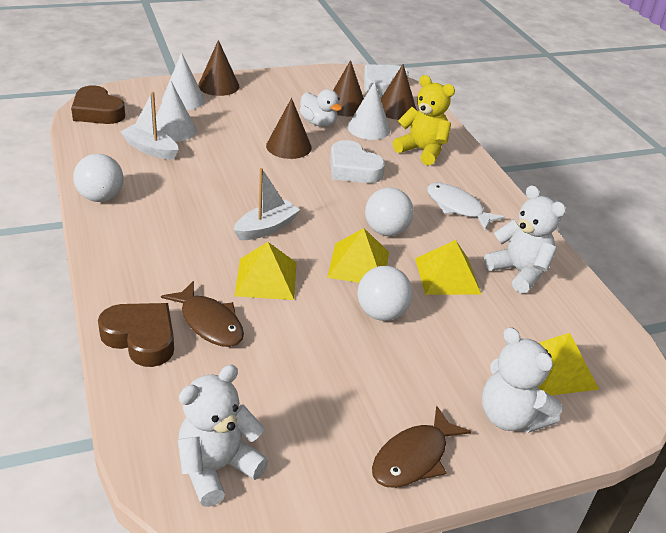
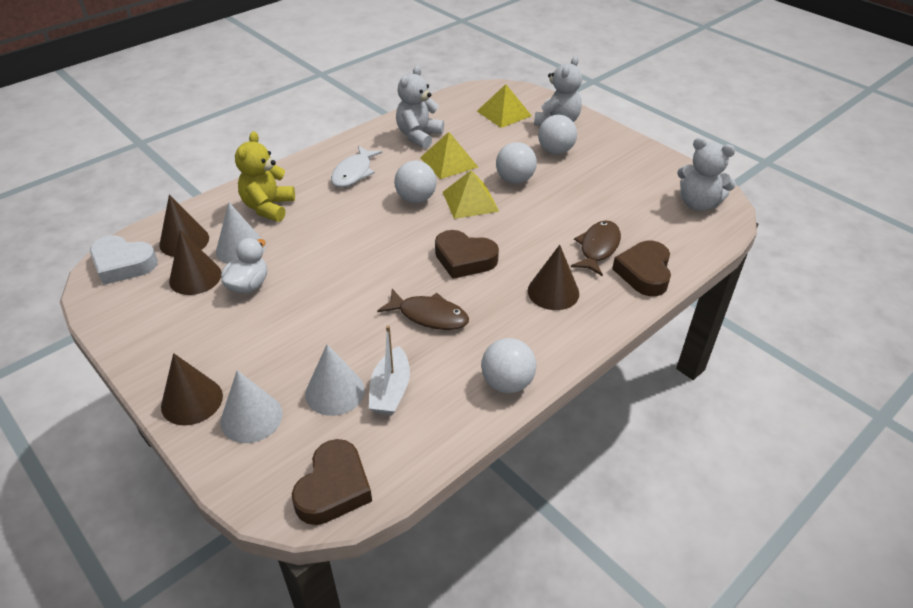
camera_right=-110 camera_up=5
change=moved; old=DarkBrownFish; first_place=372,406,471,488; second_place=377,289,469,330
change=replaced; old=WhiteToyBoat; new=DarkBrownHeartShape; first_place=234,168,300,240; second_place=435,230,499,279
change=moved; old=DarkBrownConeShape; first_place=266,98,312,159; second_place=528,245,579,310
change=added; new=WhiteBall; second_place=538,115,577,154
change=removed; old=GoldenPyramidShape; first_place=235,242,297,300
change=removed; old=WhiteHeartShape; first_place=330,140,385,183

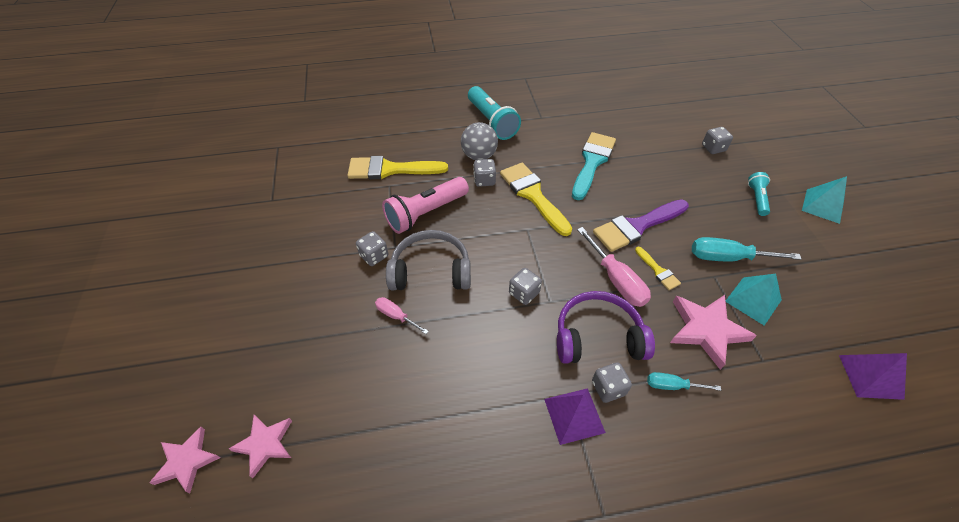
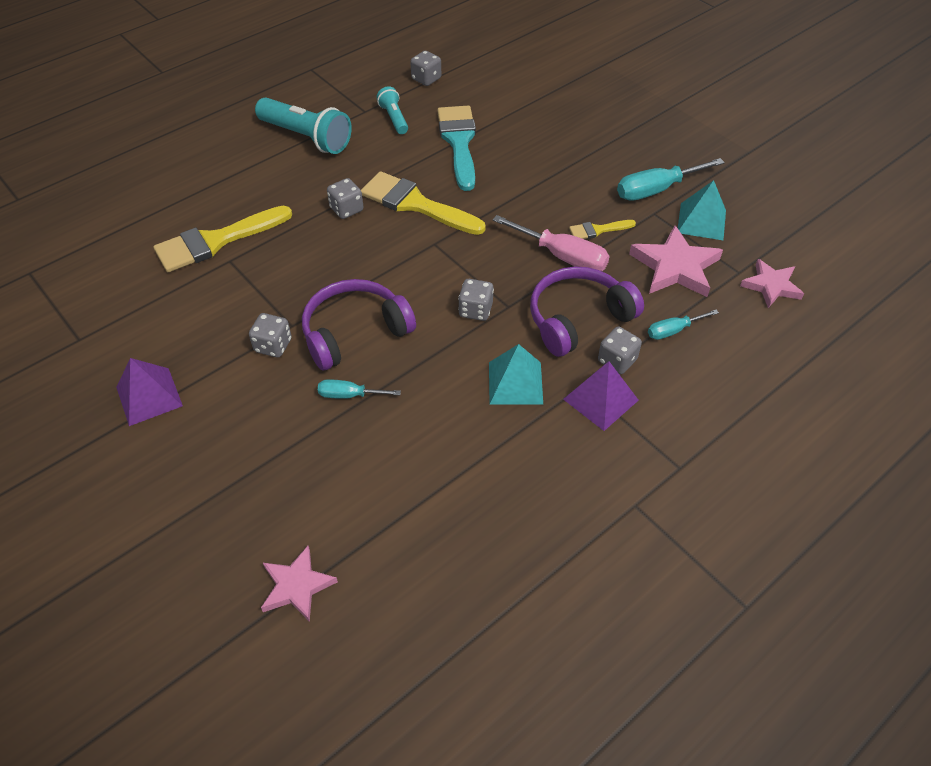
camera_right=-30 camera_up=0
change=moved; old=RoyalPurplePyramidShape; first_place=839,353,907,400; second_place=116,358,183,426
change=recoloured; old=GrayOverEarHeadphones; new=RoyalPurpleOverEarHeadphones; first_place=386,230,471,290; second_place=302,279,416,370
change=recoloured; old=PinkScrewdriver; new=TurquoiseScrewdriver; first_place=375,297,429,334; second_place=318,379,401,399
change=moved; old=TurquoisePocketTorch; first_place=748,172,770,216; second_place=376,86,408,134
change=moved; old=GrayGameDie; first_place=702,127,733,154; second_place=410,51,441,86
change=moved; old=TurquoisePyramidShape; first_place=802,176,847,224; second_place=489,344,543,405
change=turned; old=GoldenPaintbrush; first_place=635,247,681,290; second_place=569,220,636,239; degrees=135
change=moved; old=PinkStarShape; first_place=149,427,220,494; second_place=740,259,804,308
change=removed; old=PinkPocketTorch; first_place=382,177,469,234
change=removed; old=GrayBall; first_place=461,122,498,160
change=removed; old=RoyalPurplePaintbrush; first_place=593,200,689,252

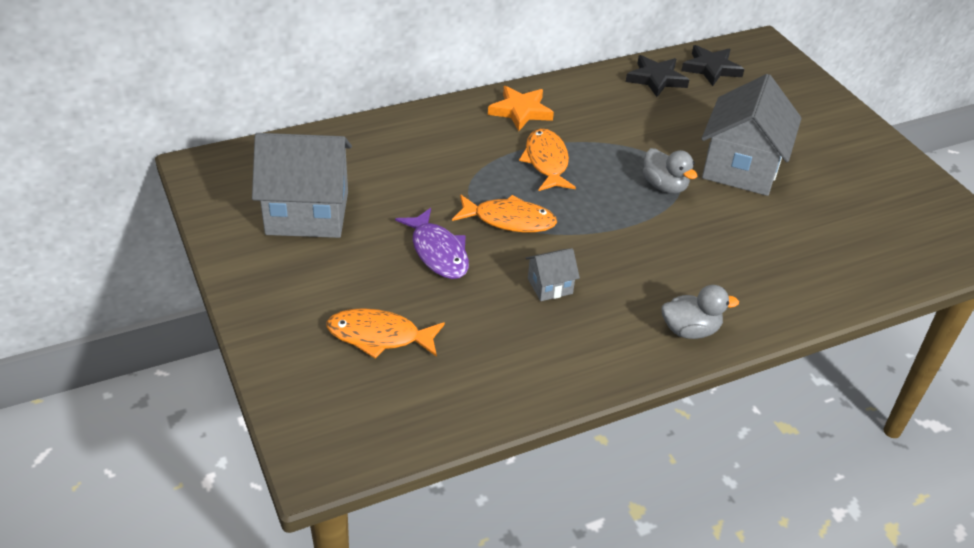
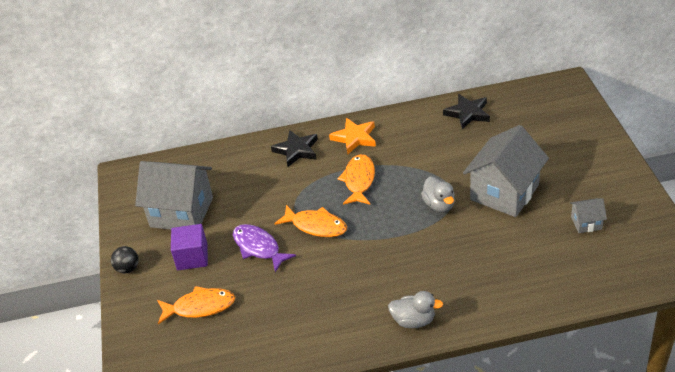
camera_right=20 camera_up=0
change=added; new=BlackBall; second_place=111,246,138,273
change=turned; old=OrangeColouredFish; first_place=326,308,445,359; second_place=157,286,235,324; degrees=150
change=added; new=RoyalPurpleSolidCube; second_place=171,224,208,270
change=turned; old=RoyalPurpleFish; first_place=395,208,469,279; second_place=233,224,296,272; degrees=150
change=moved; old=BlackStarShape; first_place=681,45,744,86; second_place=271,130,318,167
change=moved; old=GrayHouse; first_place=526,248,580,301; second_place=570,198,607,233

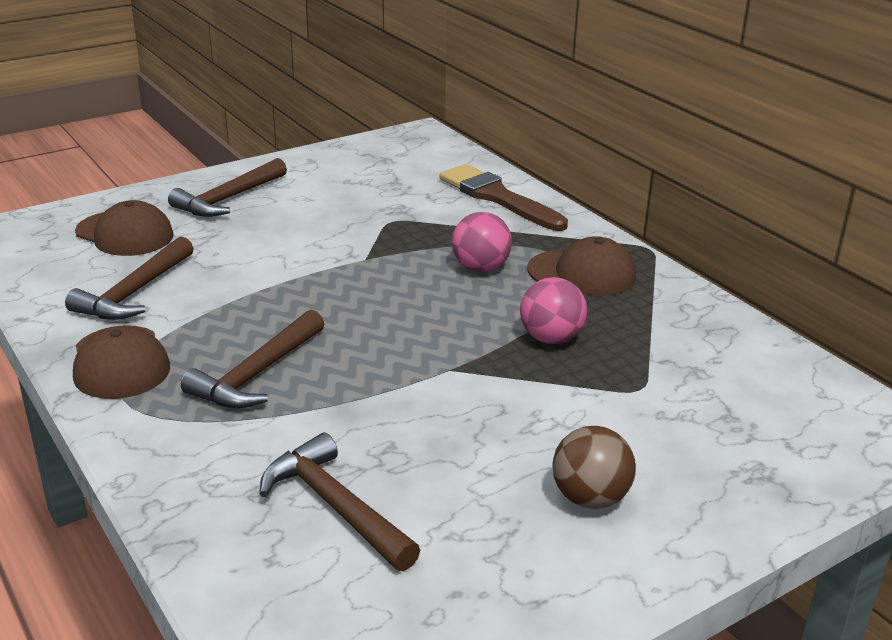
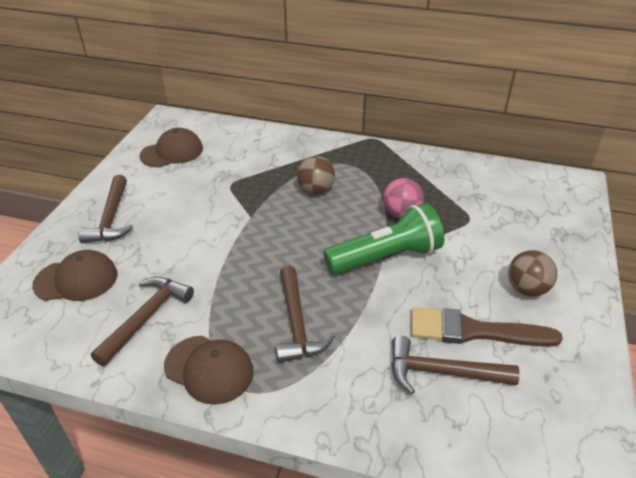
camera_right=-40 camera_up=10
change=turned; old=DarkBrownCarpenter'sHammer; first_place=65,236,194,320; second_place=91,277,194,366; degrees=-135
change=moved; old=DarkBrownPeakedCap; first_place=527,236,636,296; second_place=140,128,203,167
change=recoloured; old=PinkBall; new=DarkBrownBall; first_place=452,212,512,272; second_place=297,156,335,195
change=added; new=EmeraldPocketTorch; second_place=323,203,444,275
change=moved; old=DarkBrownPaintbrush; first_place=439,164,568,231; second_place=411,307,563,347

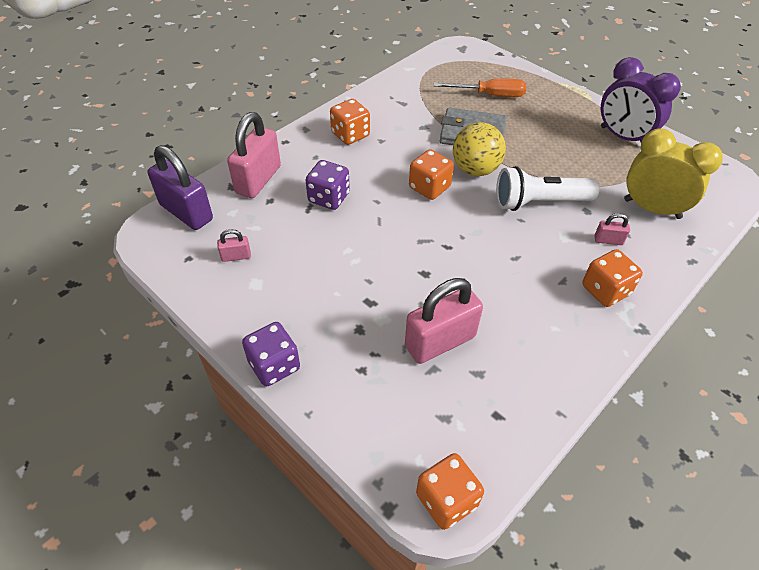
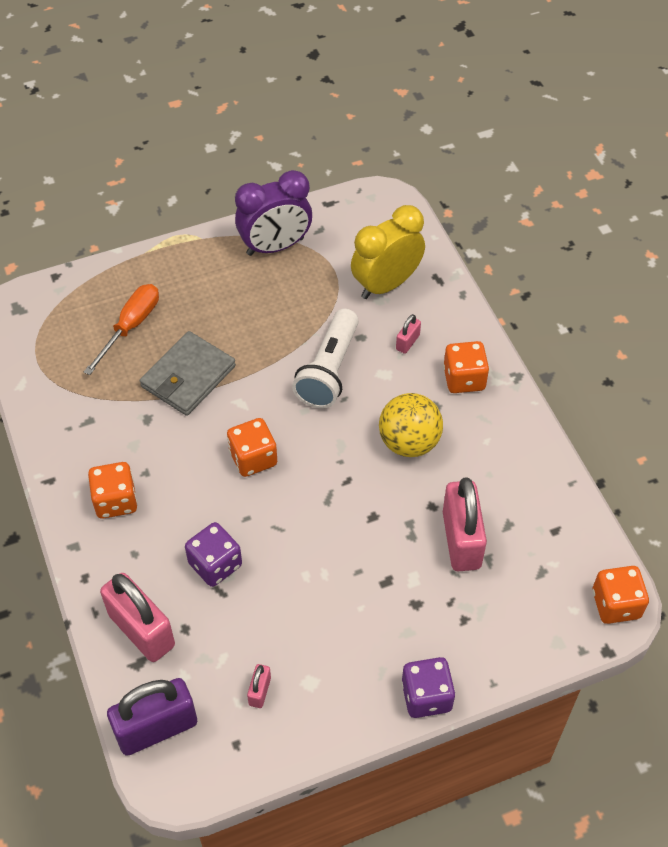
camera_right=-65 camera_up=5
change=moved; old=GoldenBall; first_place=453,122,506,176; second_place=379,393,443,457

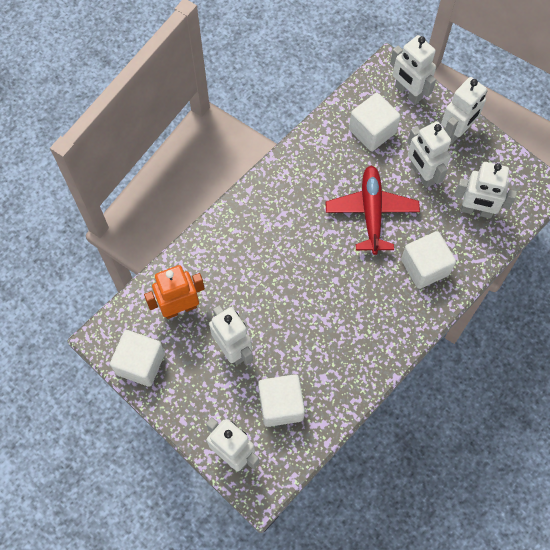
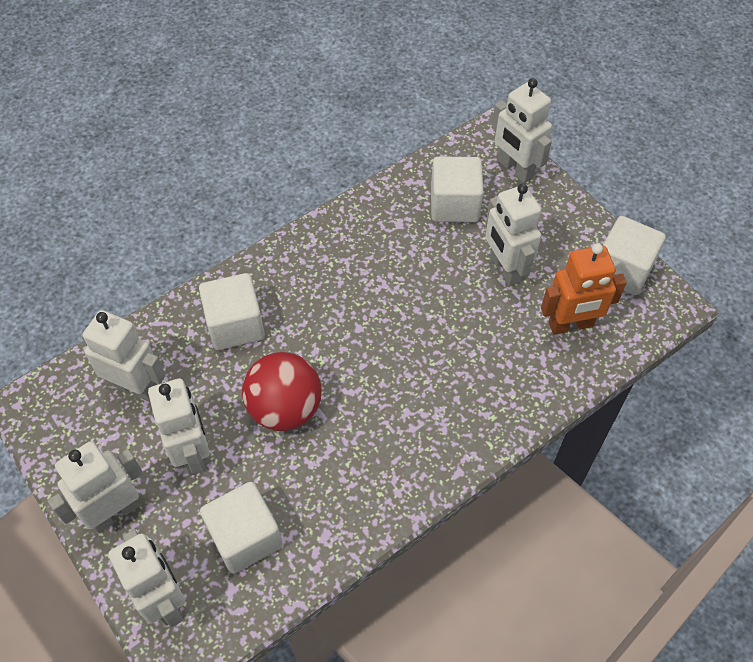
camera_right=-170 camera_up=-10
change=replaced; old=ScarletPlane; new=ScarletBall; first_place=326,166,420,255; second_place=242,352,321,431

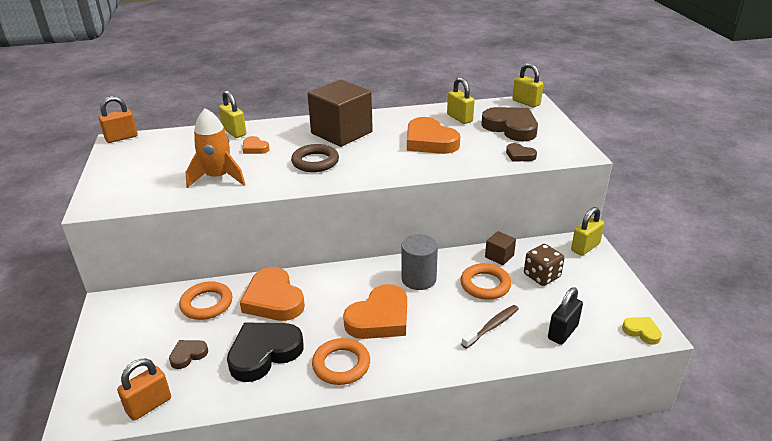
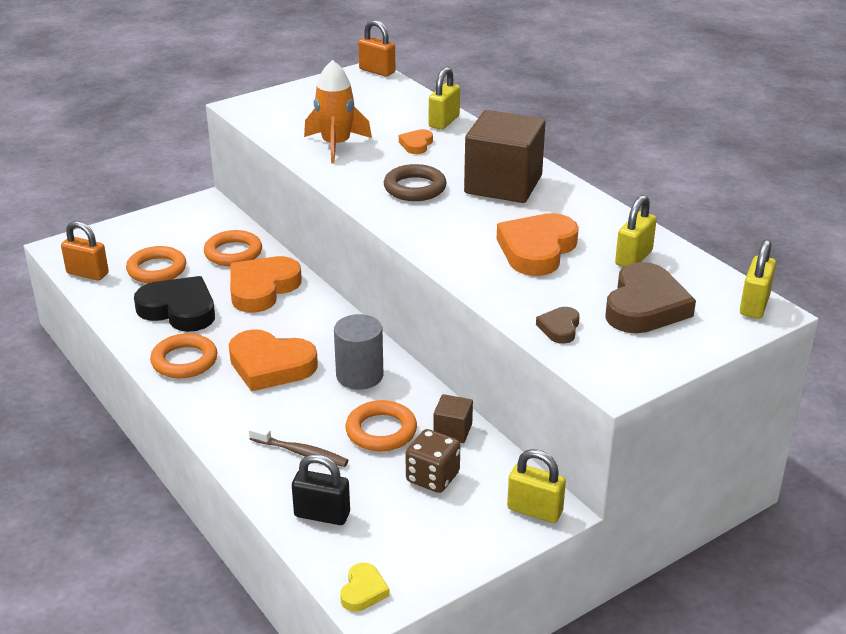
camera_right=65 camera_up=0
change=replaced; old=DarkBrownHeartShape; new=OrangeColouredRing; first_place=169,340,208,369; second_place=126,246,186,283

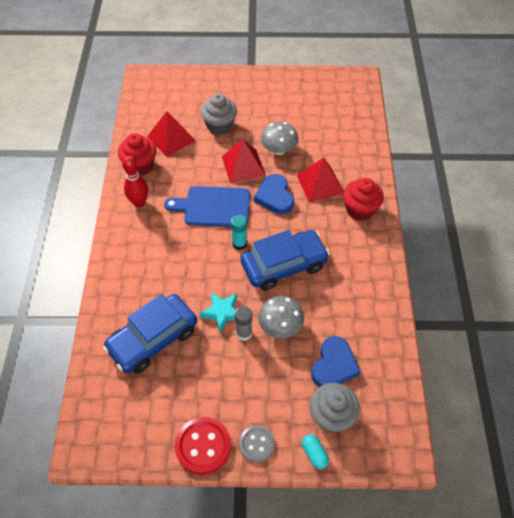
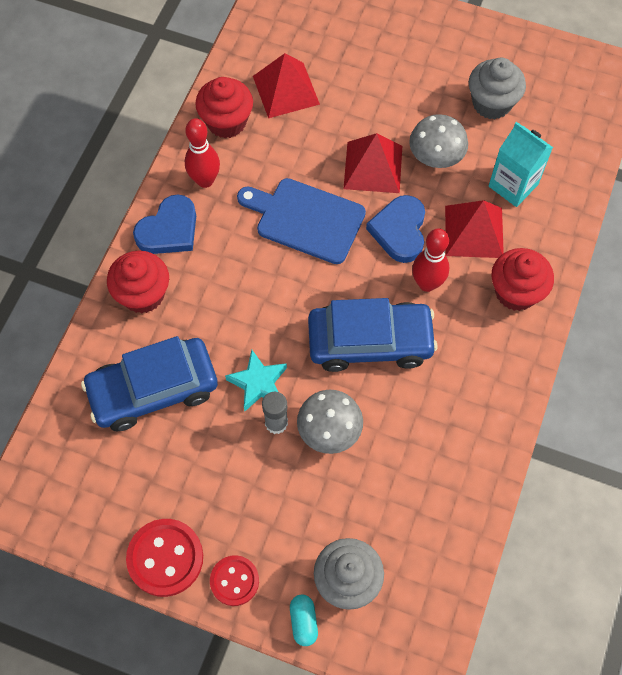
camera_right=20 camera_up=10
change=added; new=ScarletFairyCake; second_place=107,251,169,314
change=moved; old=BlueHeartShape; first_place=311,336,360,387; second_place=133,194,196,254
change=recoloured; old=GrayShirtButton; new=ScarletShirtButton; first_place=239,425,275,462; second_place=210,555,259,606
change=added; new=ScarletTenpin; second_place=412,228,449,292
change=moved; old=GrayFairyCake; first_place=201,93,237,135; second_place=469,58,526,119
change=added; new=TurquoiseCarton; second_place=489,122,553,207
change=removed; old=TurquoiseGlue; first_place=231,215,247,250

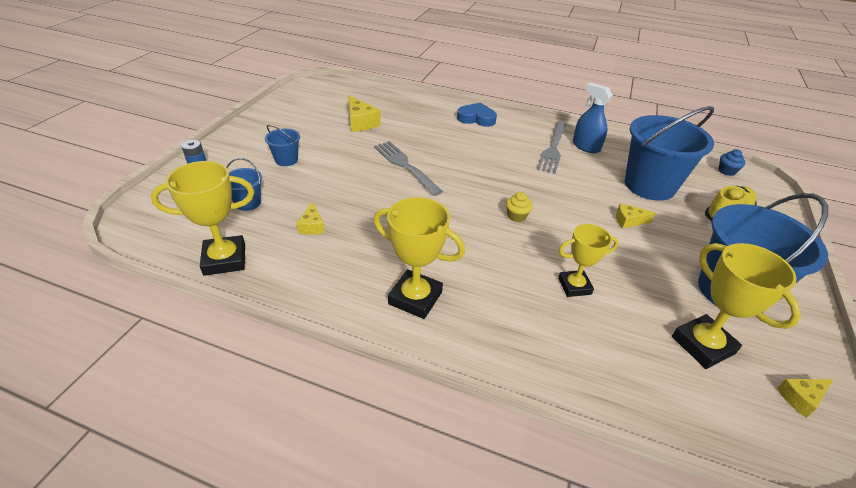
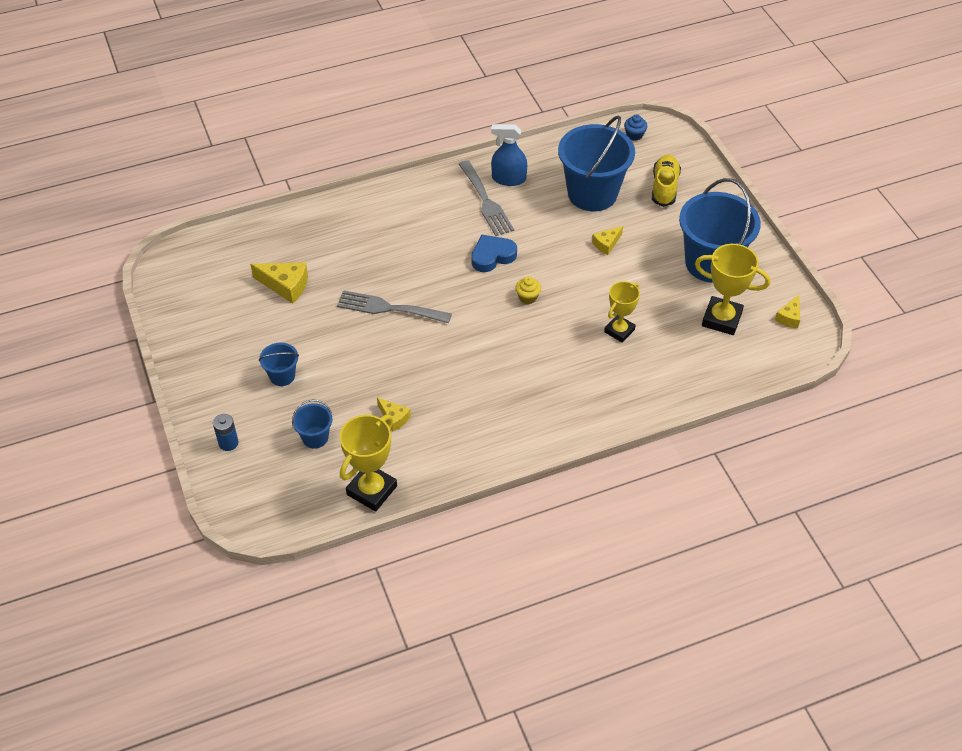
camera_right=-40 camera_up=10
change=moved; old=BlueHeartShape; first_place=457,102,497,127; second_place=471,235,517,272
change=removed; old=GoldenPrizeCup; first_place=373,197,465,319

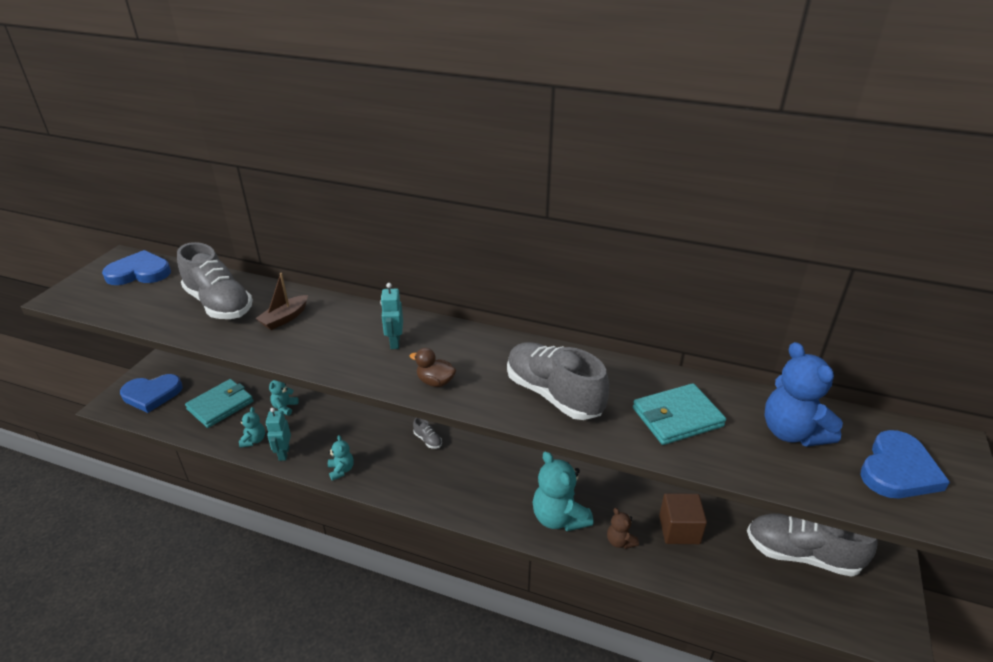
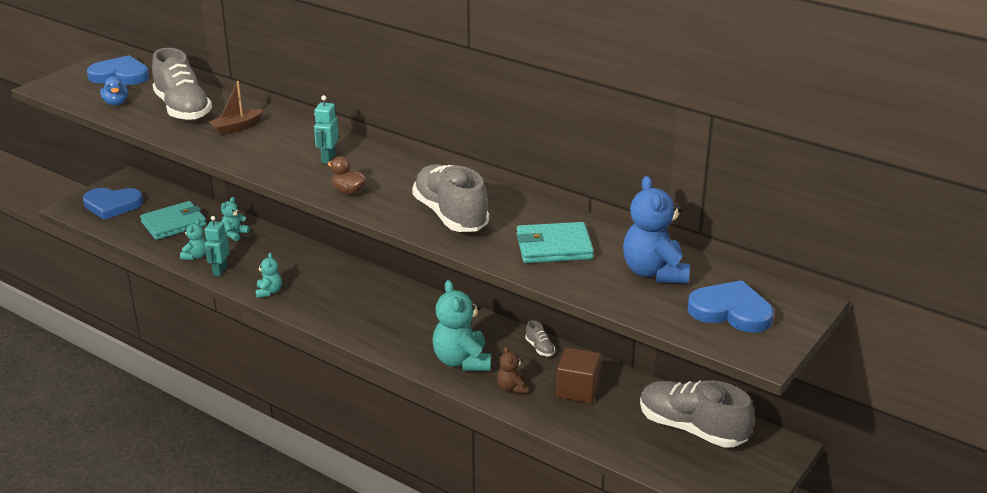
camera_right=15 camera_up=-5
change=added; new=BlueRubberDuck; second_place=100,77,128,106
change=moved; old=GraySneaker; first_place=413,418,442,449; second_place=525,320,555,356
change=turned; old=BlueHeartShape; first_place=861,430,950,498; second_place=688,280,774,333; degrees=-120

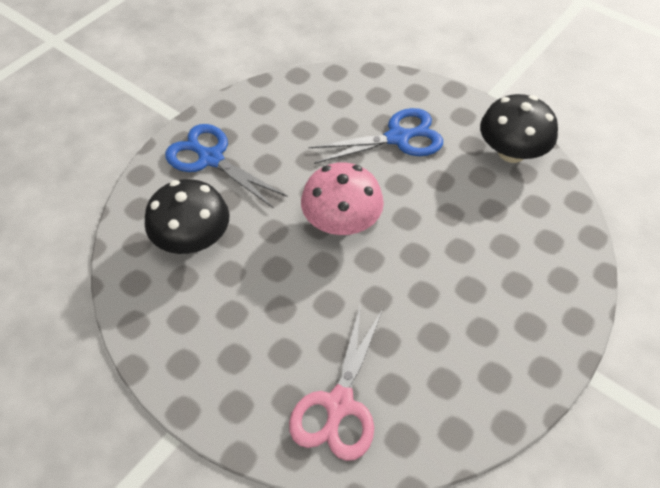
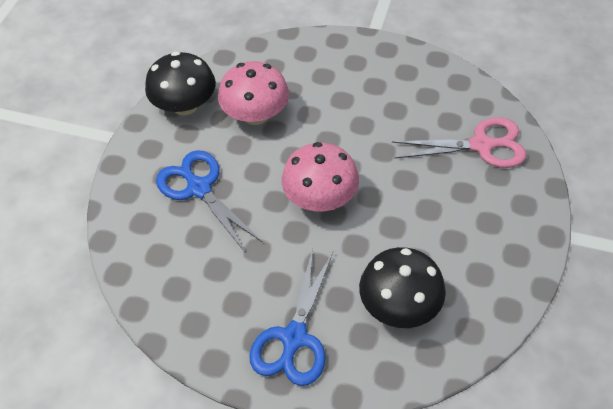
camera_right=-110 camera_up=0
change=added; new=PinkFungus; second_place=218,61,289,125

